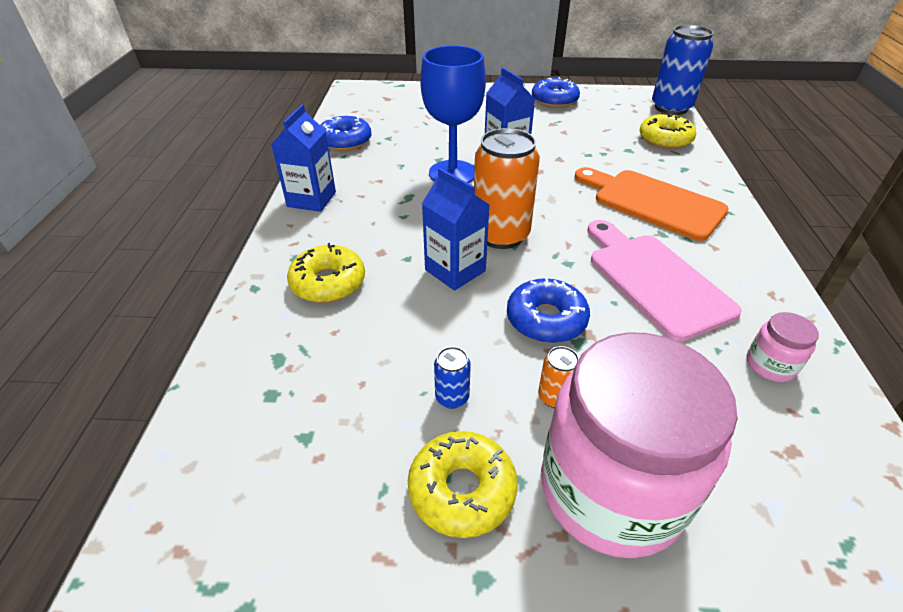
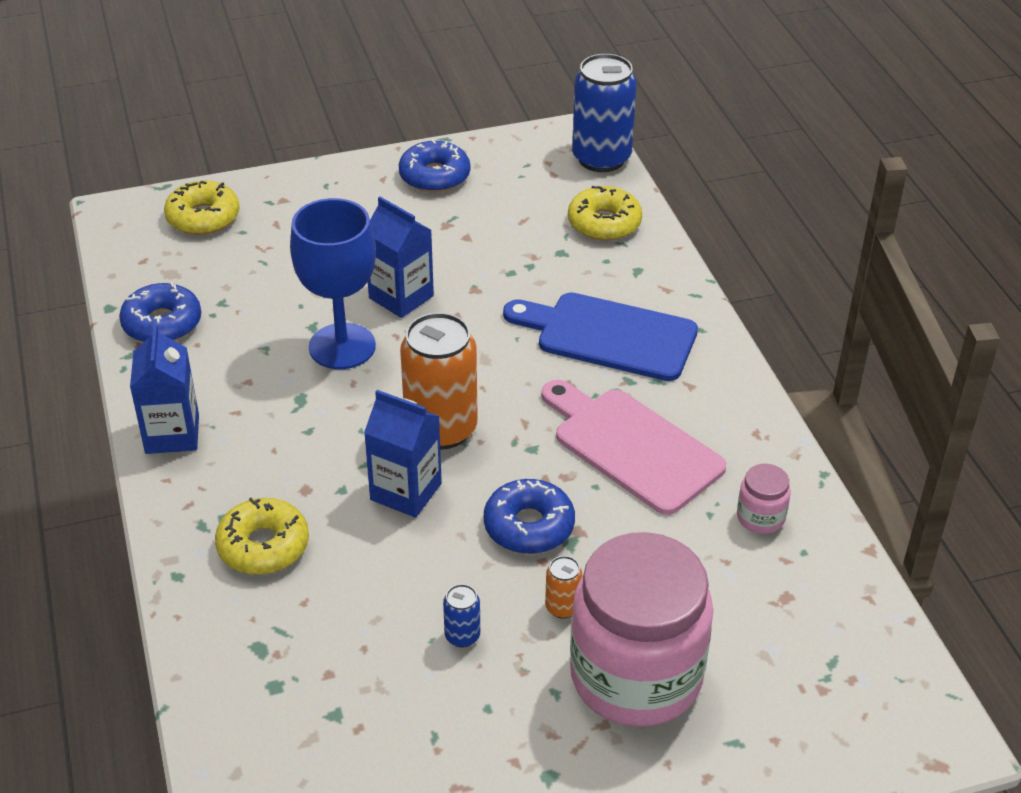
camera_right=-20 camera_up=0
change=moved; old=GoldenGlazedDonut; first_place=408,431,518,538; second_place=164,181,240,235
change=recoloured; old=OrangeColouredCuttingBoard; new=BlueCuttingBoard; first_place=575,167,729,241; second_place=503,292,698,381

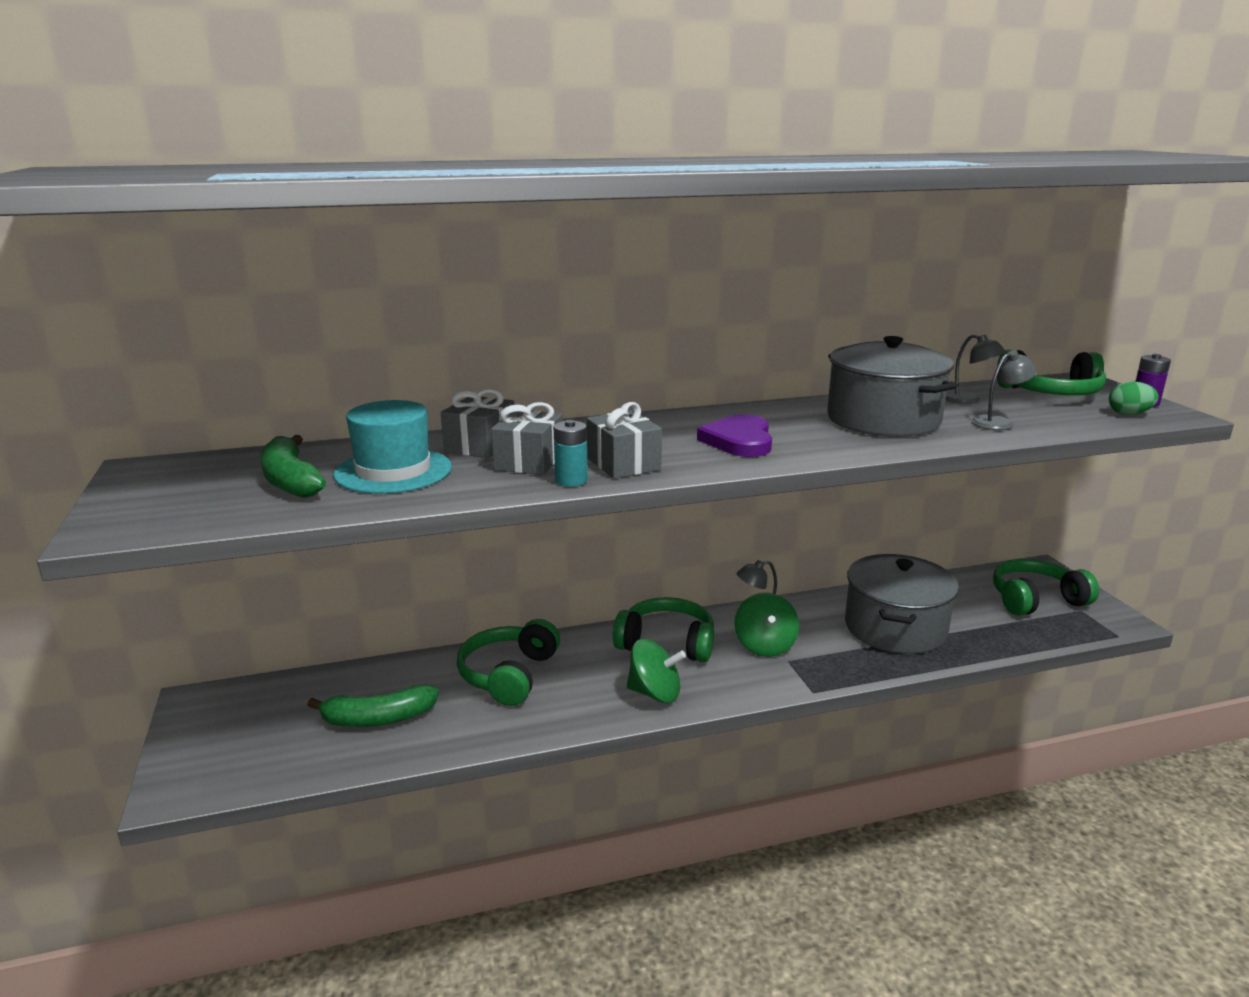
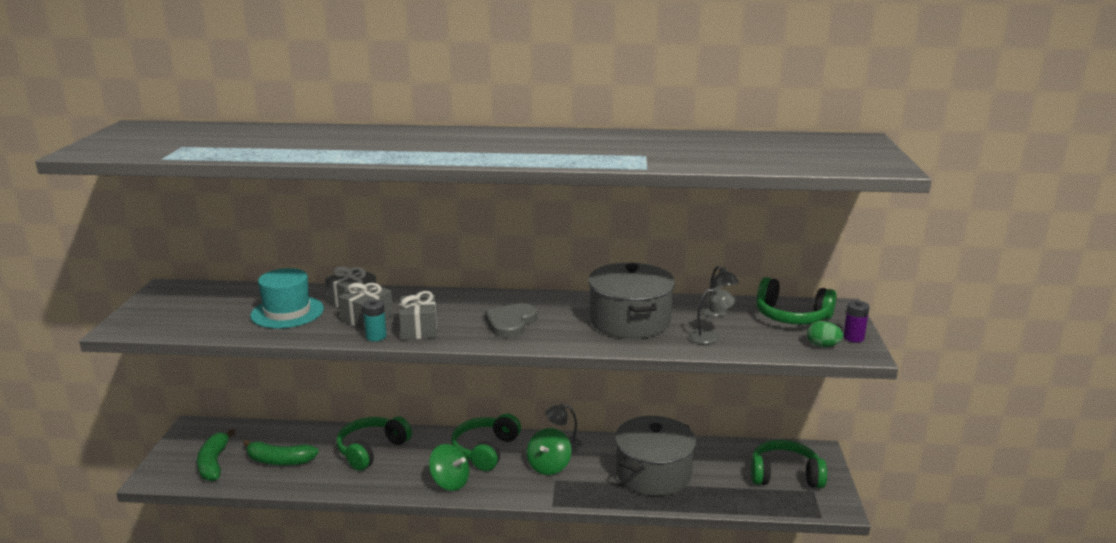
camera_right=20 camera_up=0
change=moved; old=EmeraldToyBanana; first_place=261,435,326,498; second_place=197,429,235,481
change=turned; old=EmeraldOverEarHeadphones; first_place=613,597,714,662; second_place=451,413,521,471; degrees=-105
change=recoloured; old=RoyalPurpleHeartShape; new=GrayHeartShape; first_place=697,414,772,457; second_place=485,303,537,338

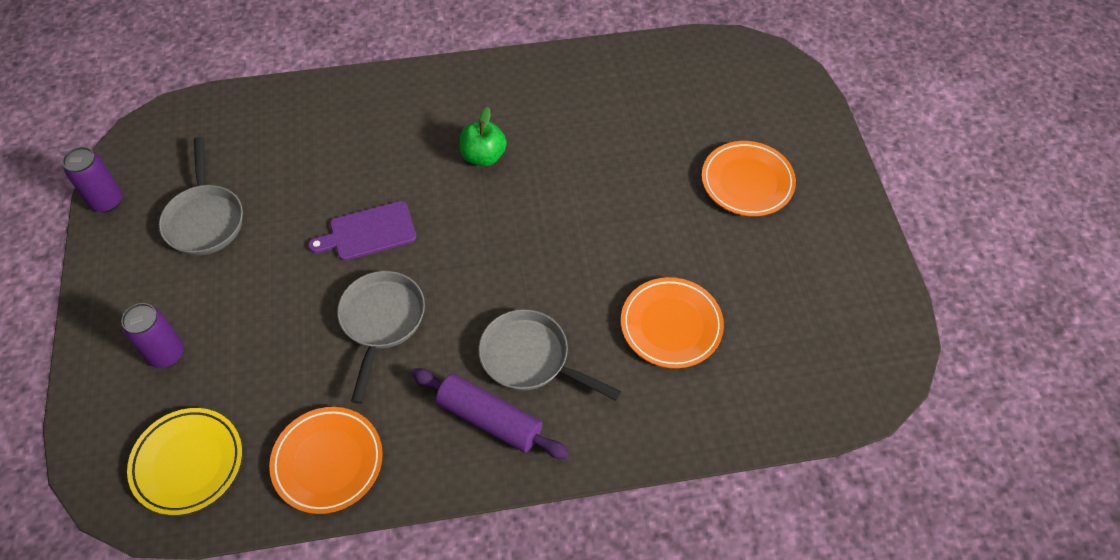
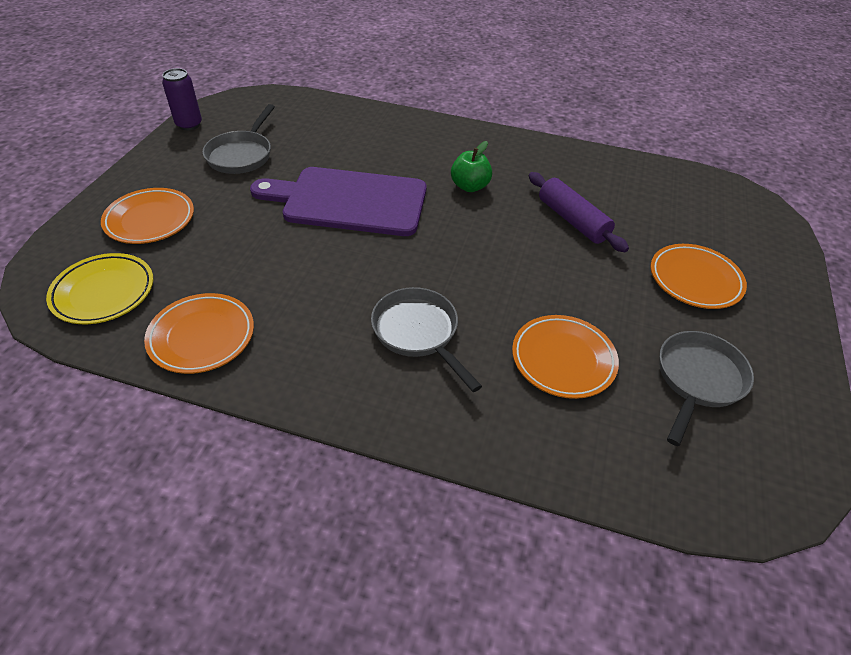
camera_right=25 camera_up=-10
change=replaced; old=RoyalPurpleSodaCan; new=OrangeColouredDinnerPlate; first_place=121,303,184,368; second_place=101,188,194,244
change=resized; old=RoyalPurpleCuttingBoard; first_place=308,201,416,261; second_place=250,167,427,236; factor=1.94
change=moved; old=RoyalPurpleRollingPin; first_place=412,369,569,459; second_place=529,172,629,252
change=moved; old=GraySkillet; first_place=337,271,425,404; second_place=659,331,754,446

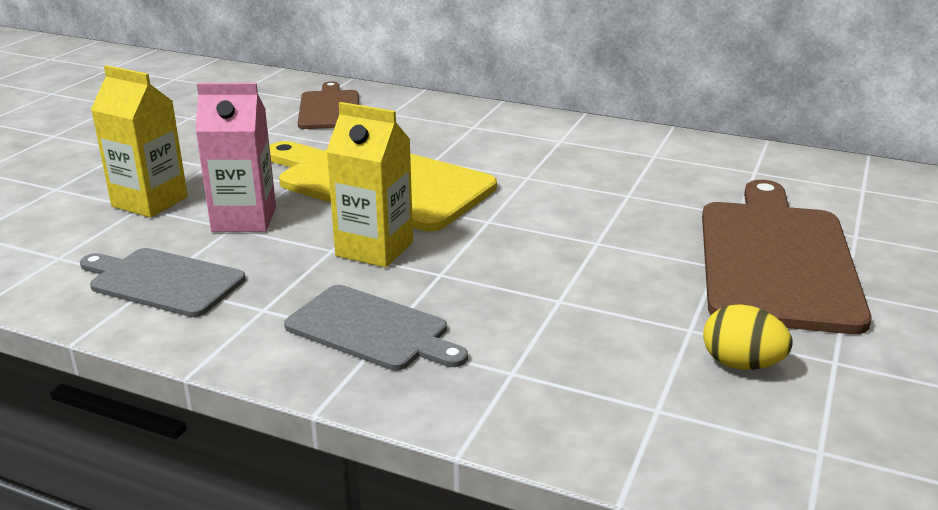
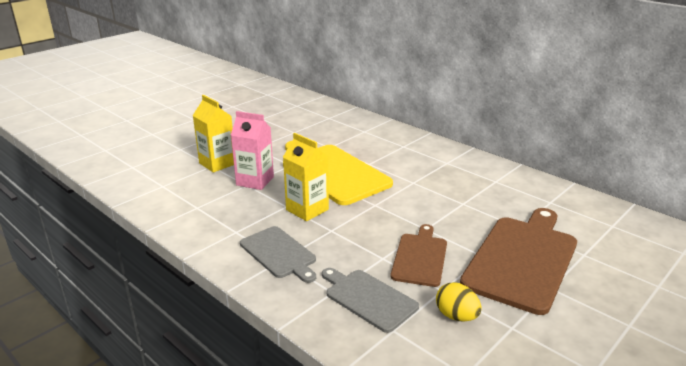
camera_right=20 camera_up=0
change=moved; old=GrayCuttingBoard; first_place=80,248,246,317; second_place=322,268,419,333
change=moved; old=DarkBrownCuttingBoard; first_place=298,82,359,129; second_place=390,224,447,287

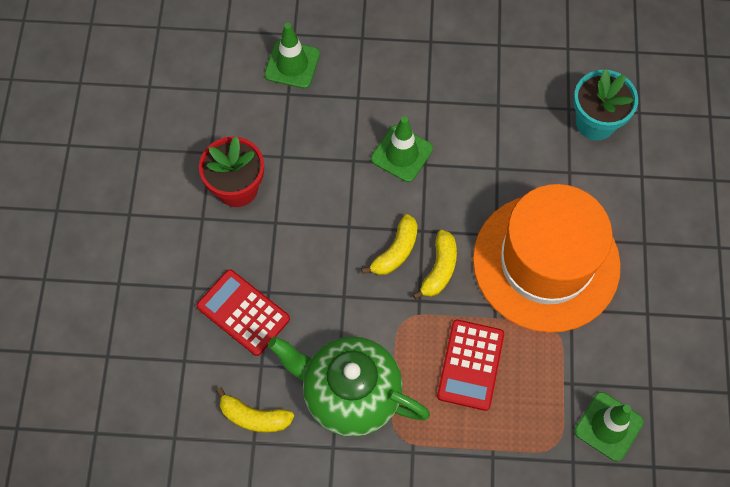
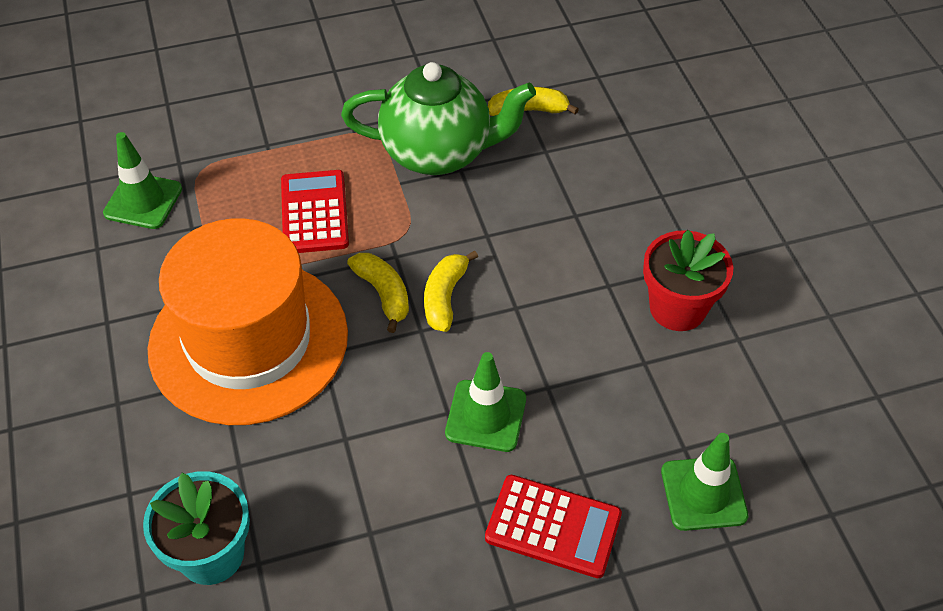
camera_right=160 camera_up=-15
change=turned; old=GoldenToyBanana; first_place=413,230,457,299; second_place=347,253,409,333; degrees=150
change=moved; old=ScarletAddingMachine; first_place=196,269,290,356; second_place=485,475,622,578

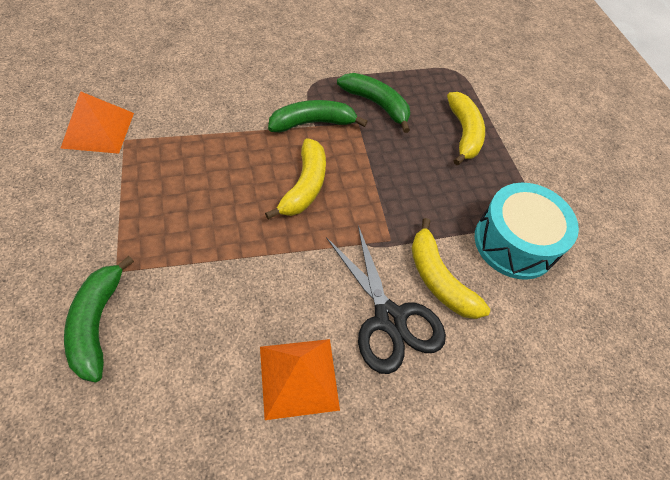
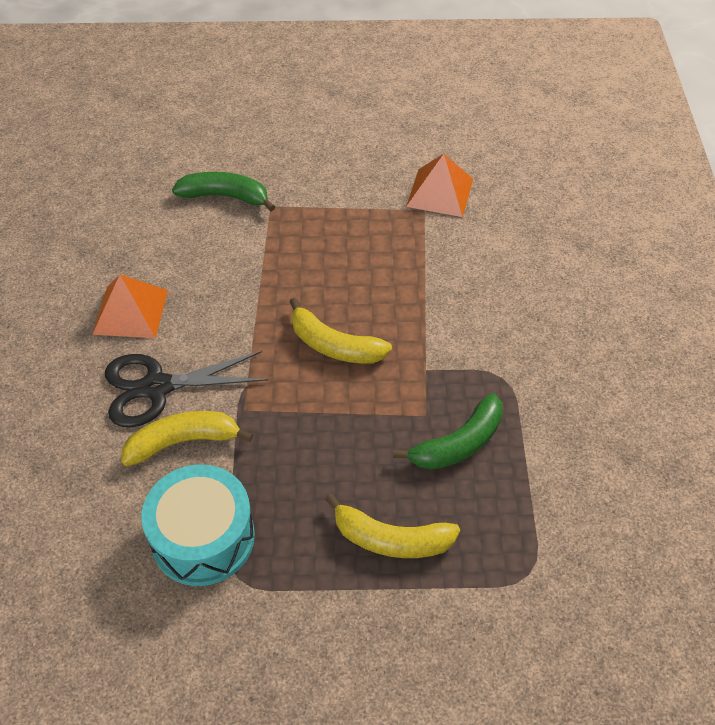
camera_right=110 camera_up=-5
change=removed; old=EmeraldToyBanana; first_place=268,100,368,132

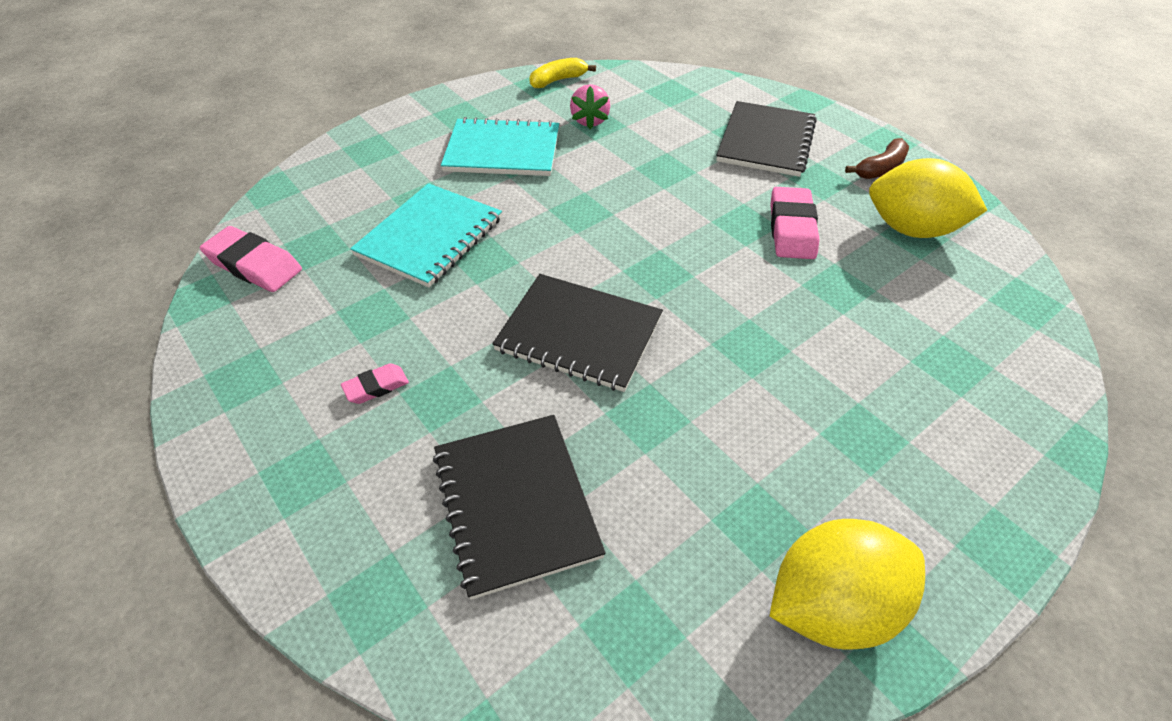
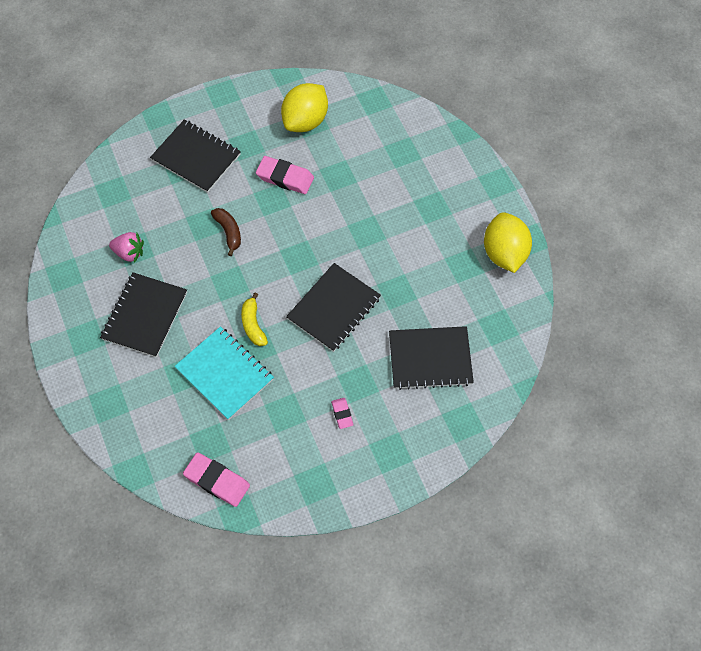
camera_right=-75 camera_up=15
change=recoloured; old=TurquoiseExerciseBook; new=BlackExerciseBook; first_place=441,117,559,176; second_place=100,272,187,357
change=turned; old=PinkGumEraser; first_place=200,226,302,292; second_place=183,452,250,507; degrees=75
change=moved; old=DarkBrownToyBanana; first_place=845,138,909,179; second_place=211,208,241,256
change=moved; old=GoldenToyBanana; first_place=529,58,596,88; second_place=241,293,268,346

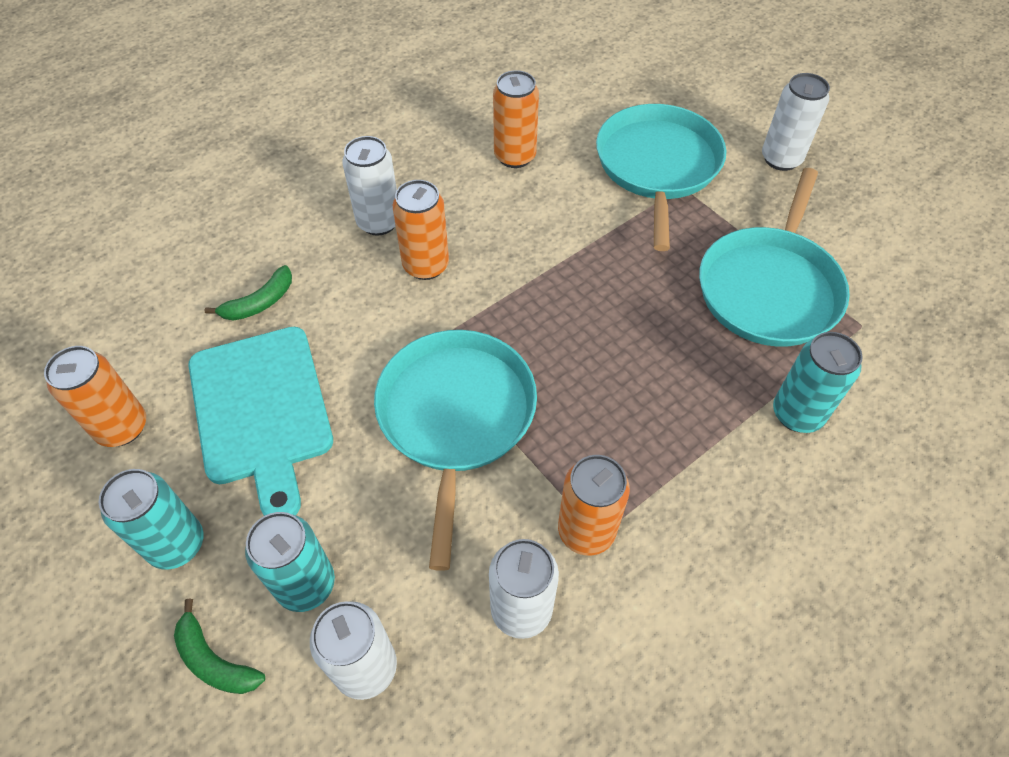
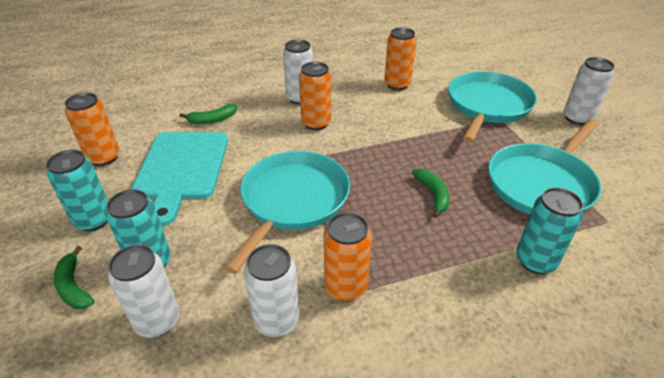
camera_right=20 camera_up=-15
change=added; new=EmeraldToyBanana; second_place=412,169,449,218

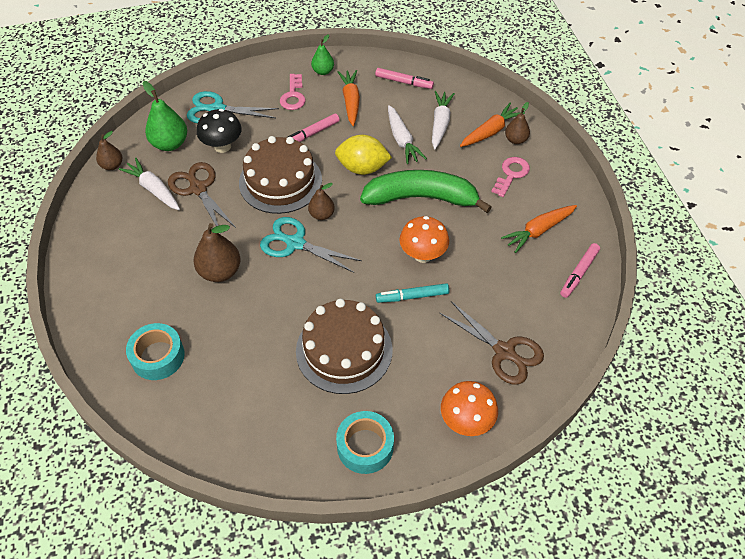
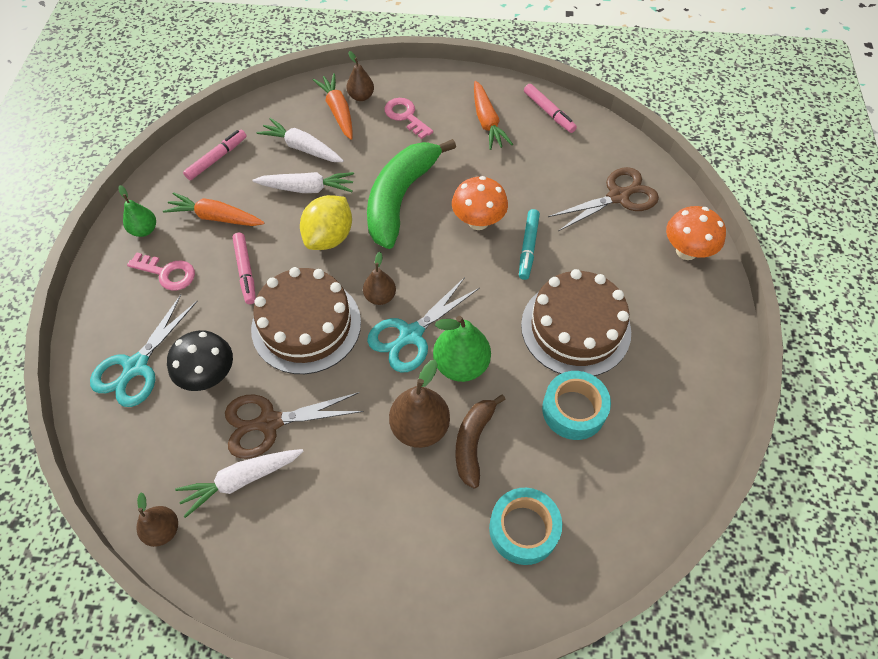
camera_right=-70 camera_up=5
change=moved; old=EmeraldToyPear; first_place=142,81,187,151; second_place=433,316,491,382
change=added; new=DarkBrownToyBanana; second_place=455,394,506,488
change=moved; old=TurquoiseTape; first_place=336,411,394,474; second_place=542,371,611,440

